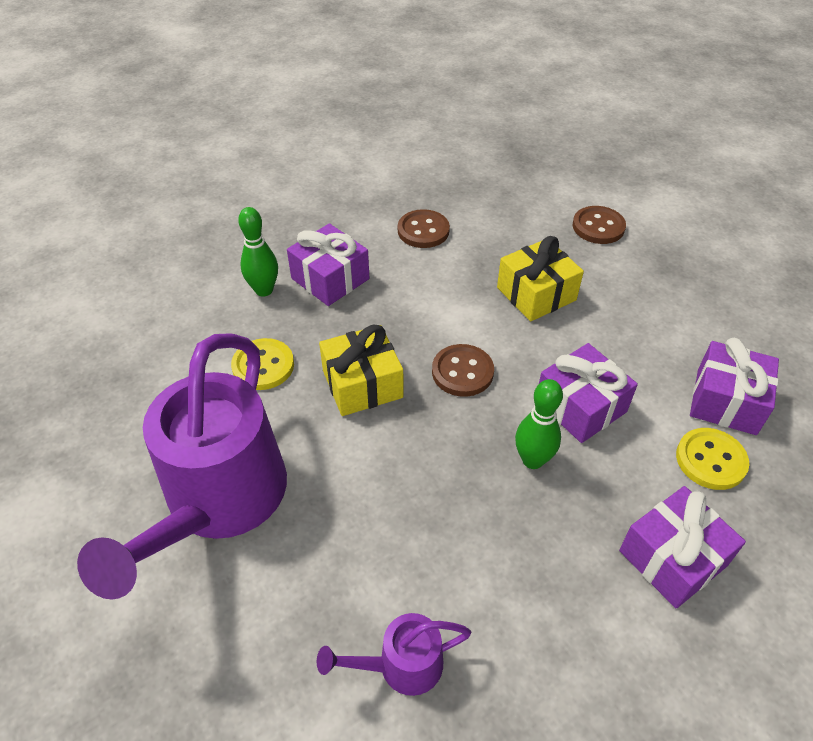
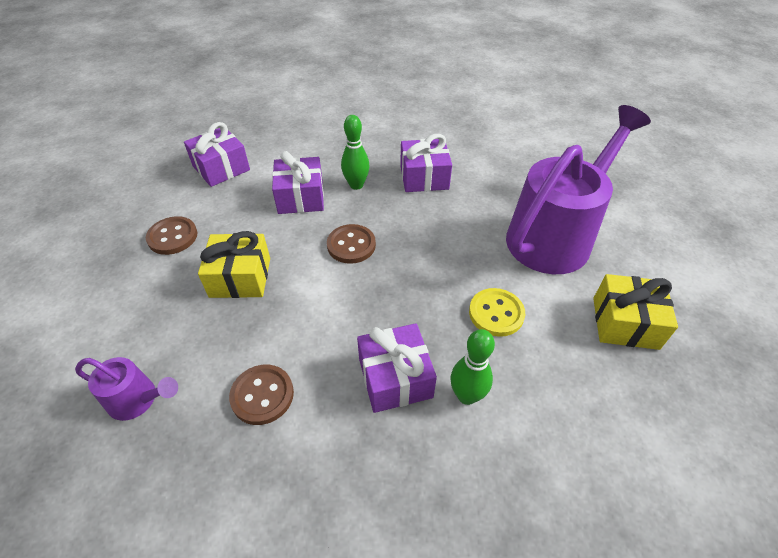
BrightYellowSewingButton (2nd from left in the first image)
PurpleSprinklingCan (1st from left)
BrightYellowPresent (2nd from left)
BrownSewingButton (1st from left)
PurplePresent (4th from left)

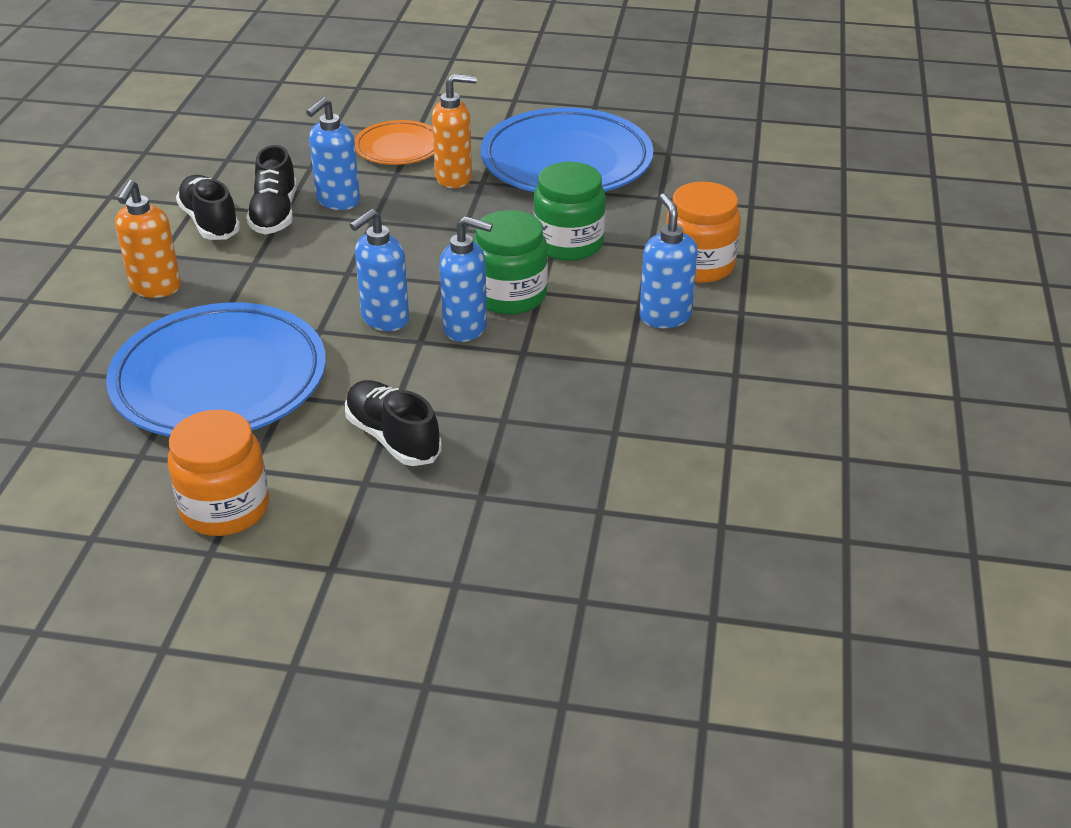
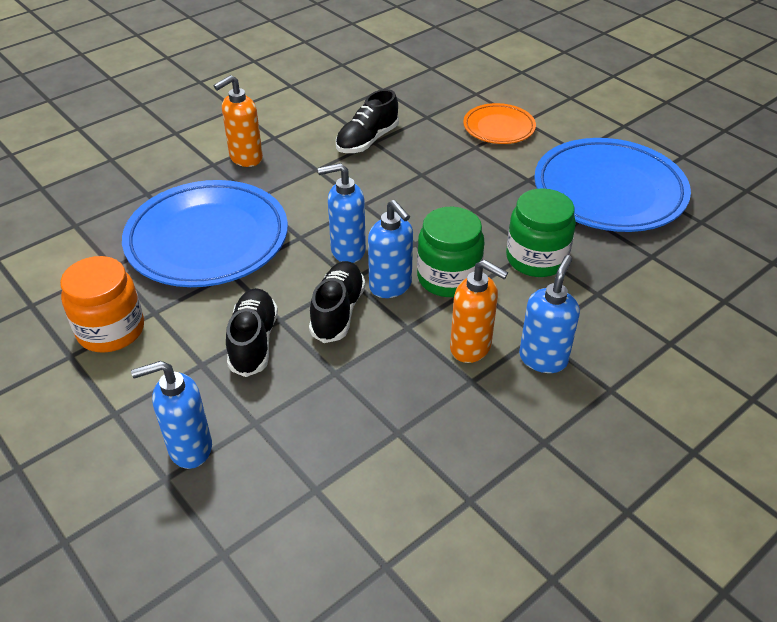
BrightOrangeJamJar (2nd from left in the first image)
JetBlackSneaker (2nd from left)
RoyalBluePumpBottle (1st from left)
BrightOrangePumpBottle (2nd from left)

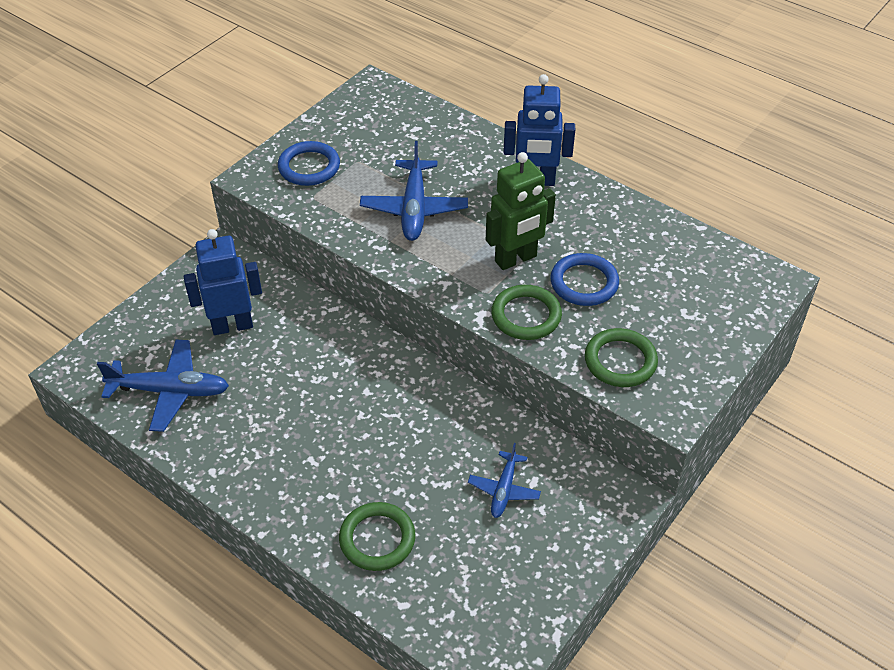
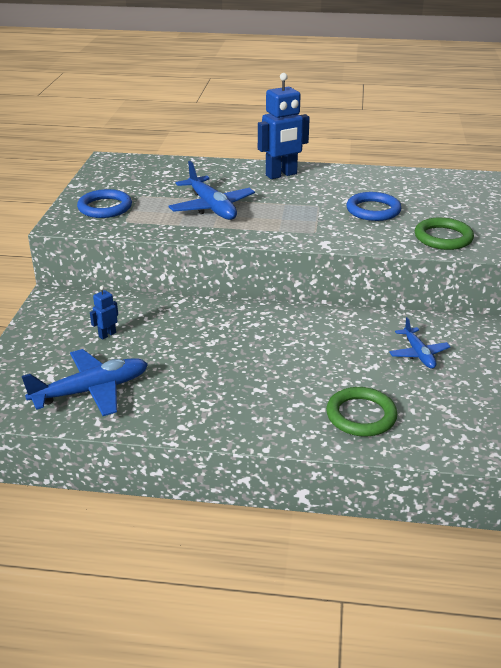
LeafGreenToyRobot
LeafGreenTorus (2nd from left in the first image)
RoyalBlueToyRobot (1st from left)

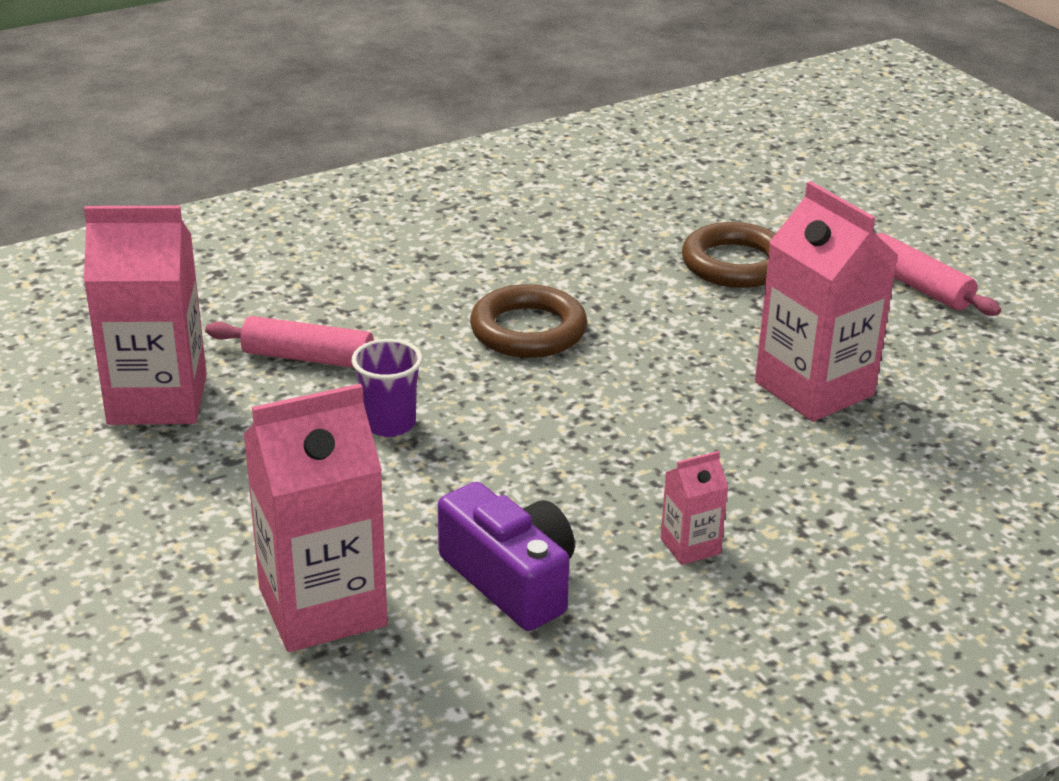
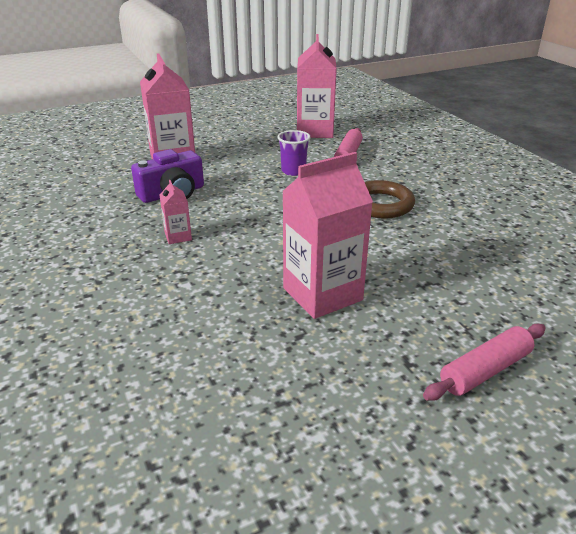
BrownTorus (2nd from left in the first image)

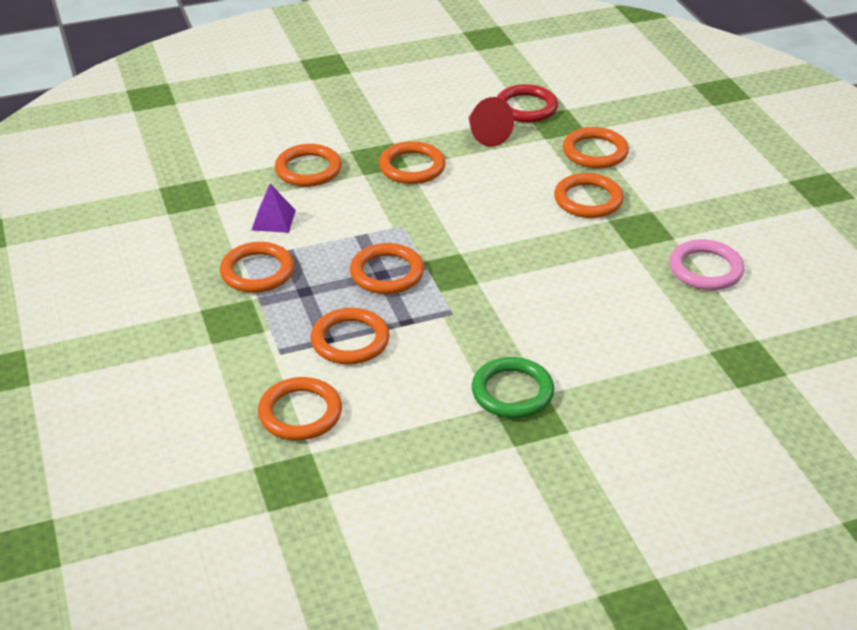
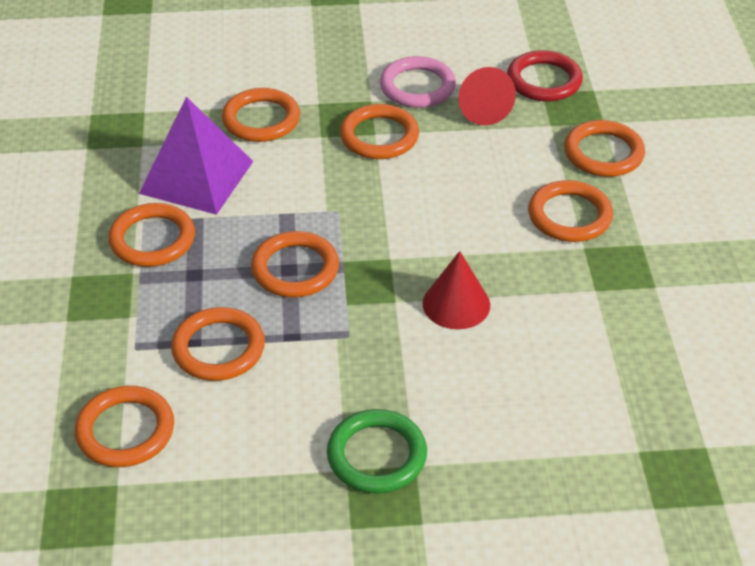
CrimsonSolidCone (1st from left)
RosePinkTorus
PurpleSolidPyramid

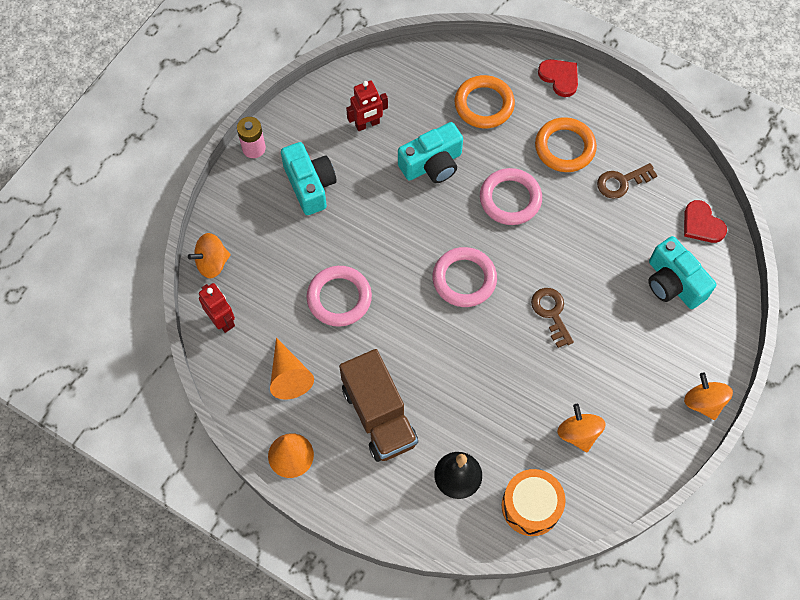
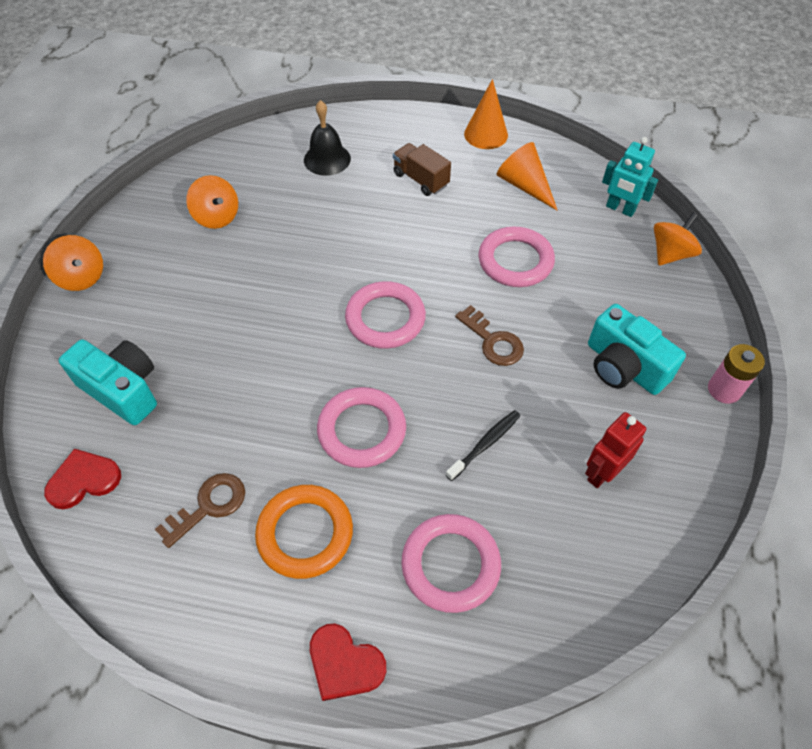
BrightOrangeDrum
BrownDoorKey (2nd from left)
JetBlackDentalBrush
TurquoiseToyRobot
RosePinkTorus (3rd from left)
CrimsonHeart (1st from left)
BrownLorry

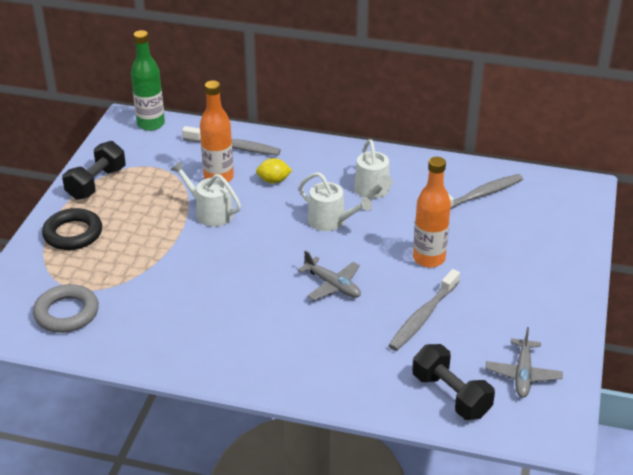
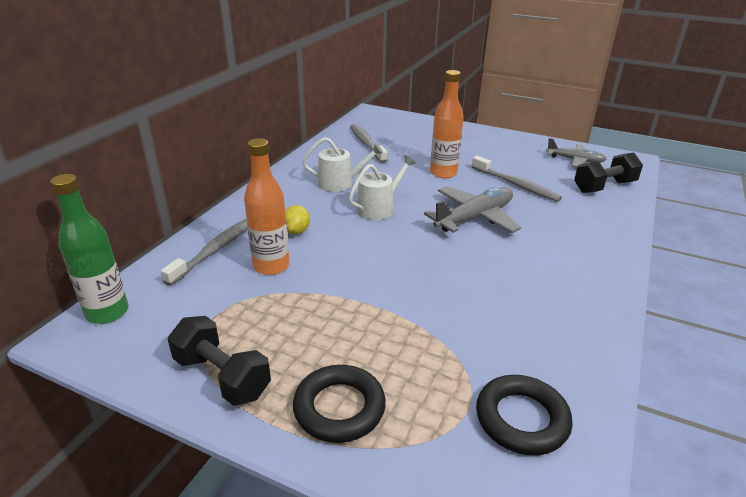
WhiteSprinklingCan (1st from left in the first image)
JetBlackTorus (2nd from left)
AshGreyPlane (1st from left)

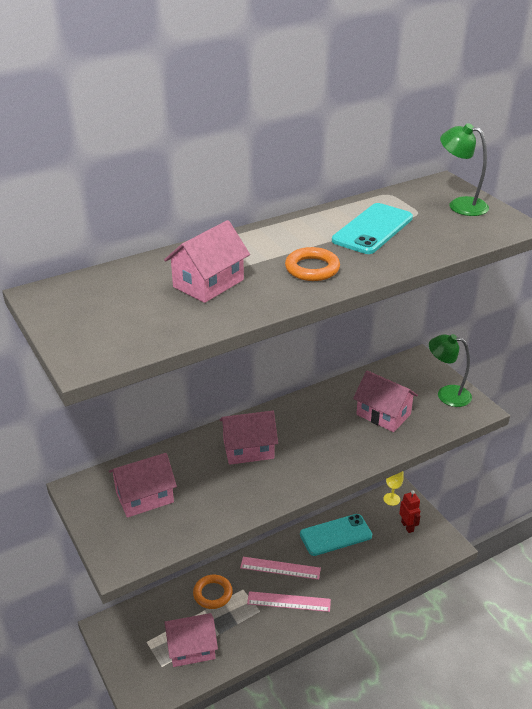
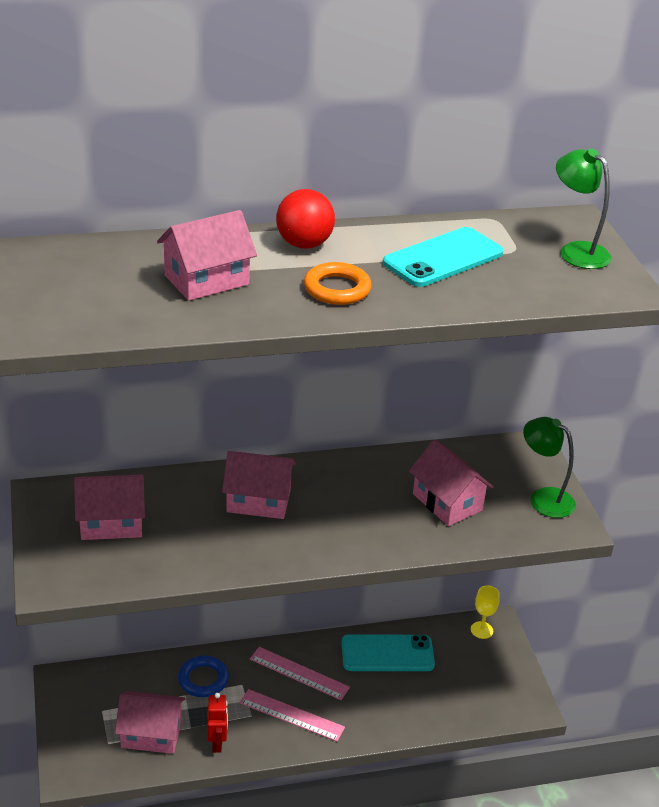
CrimsonSphere
CrimsonToyRobot
RoyalBlueTorus

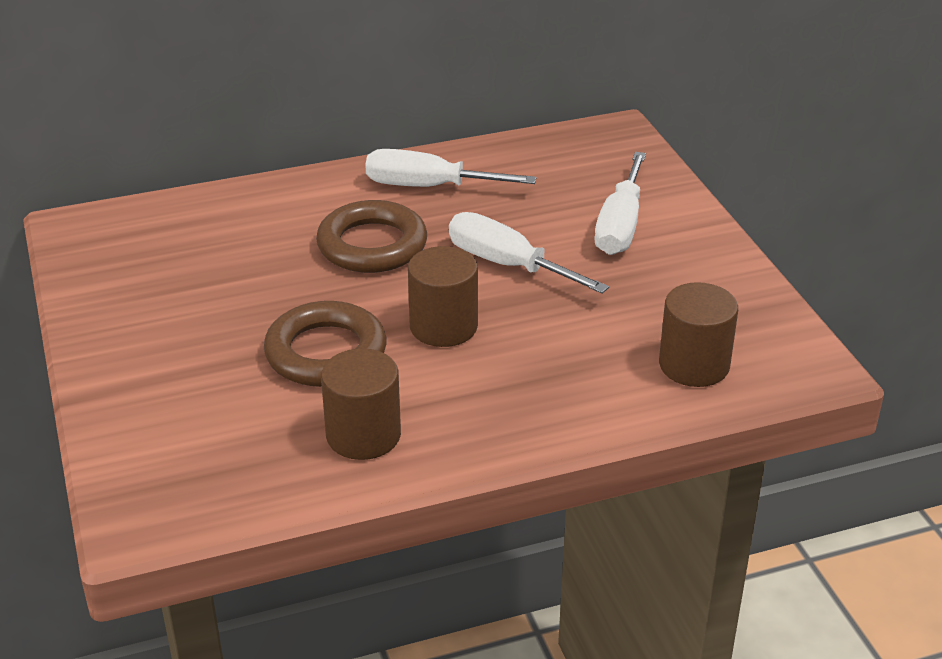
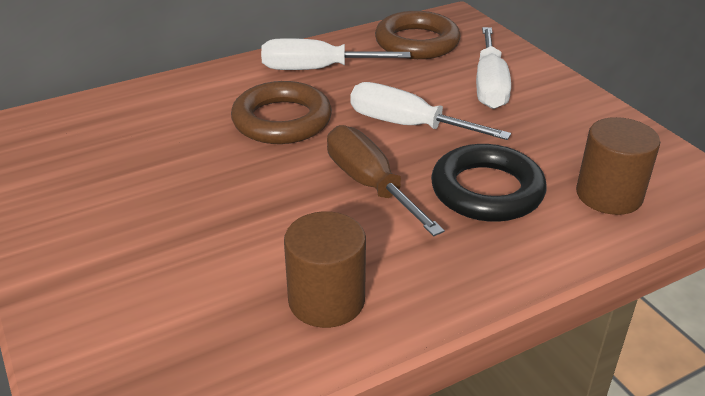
JetBlackTorus
BrownTorus (2nd from left)
BrownFlatScrewdriver

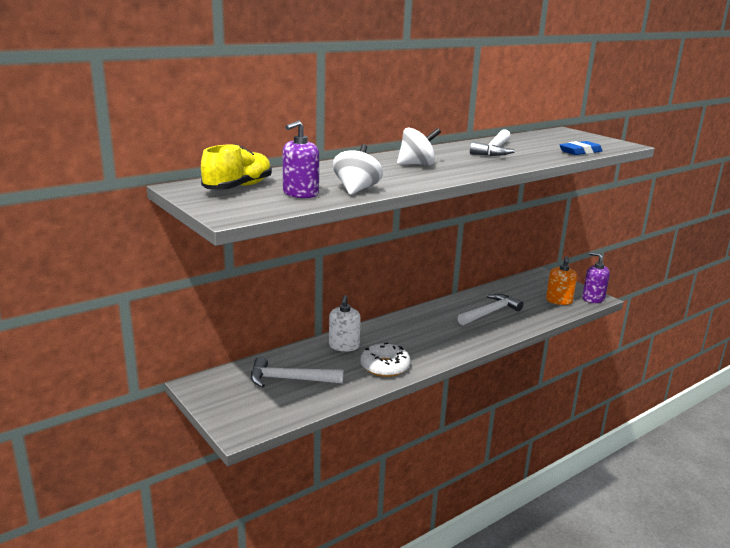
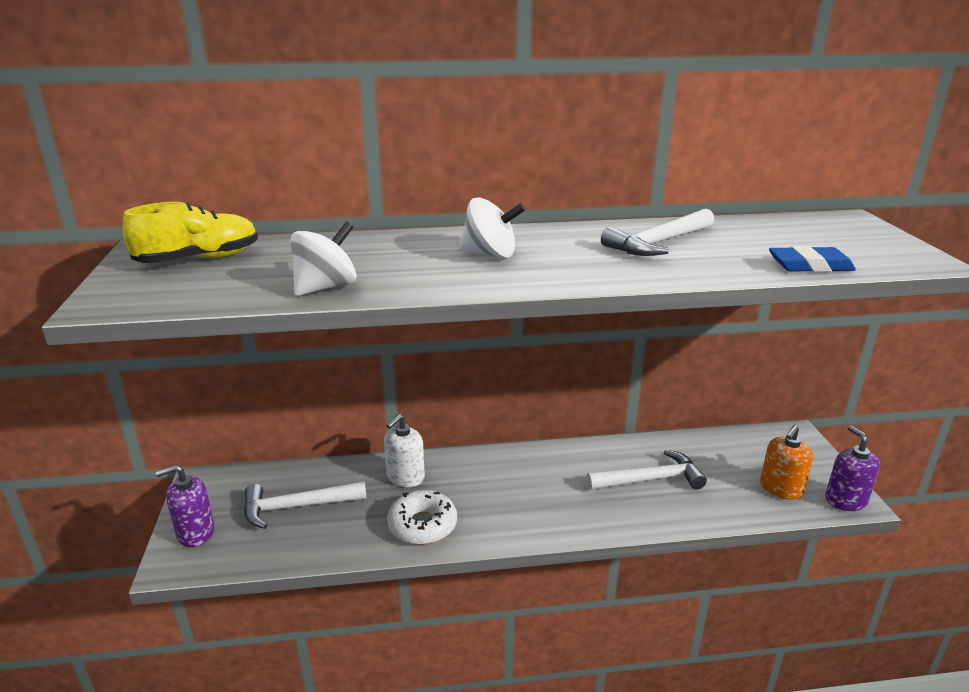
PurplePumpBottle (1st from left)
WhiteHammer (1st from left)

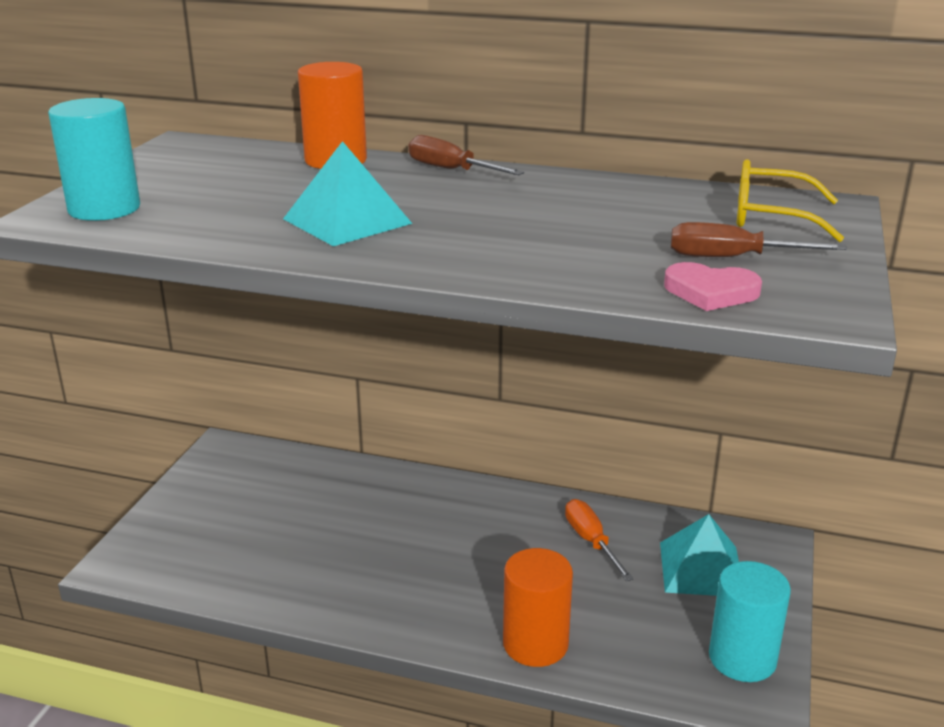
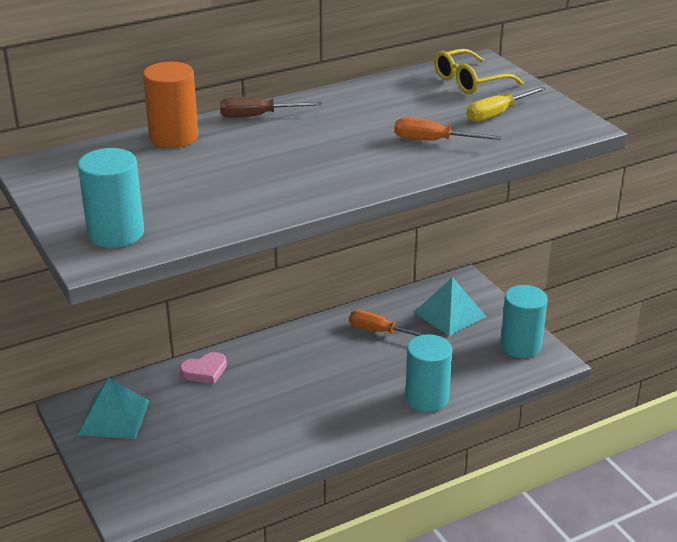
BrightOrangeFlatScrewdriver (2nd from left)
TurquoiseSolidPyramid (1st from left)
RosePinkHeart
TurquoiseCylinder (2nd from left)
BrightYellowFlatScrewdriver

